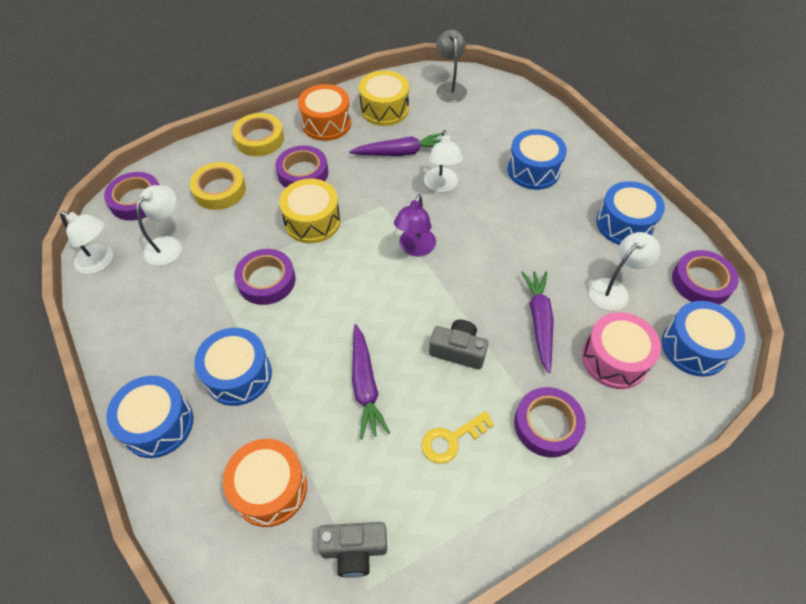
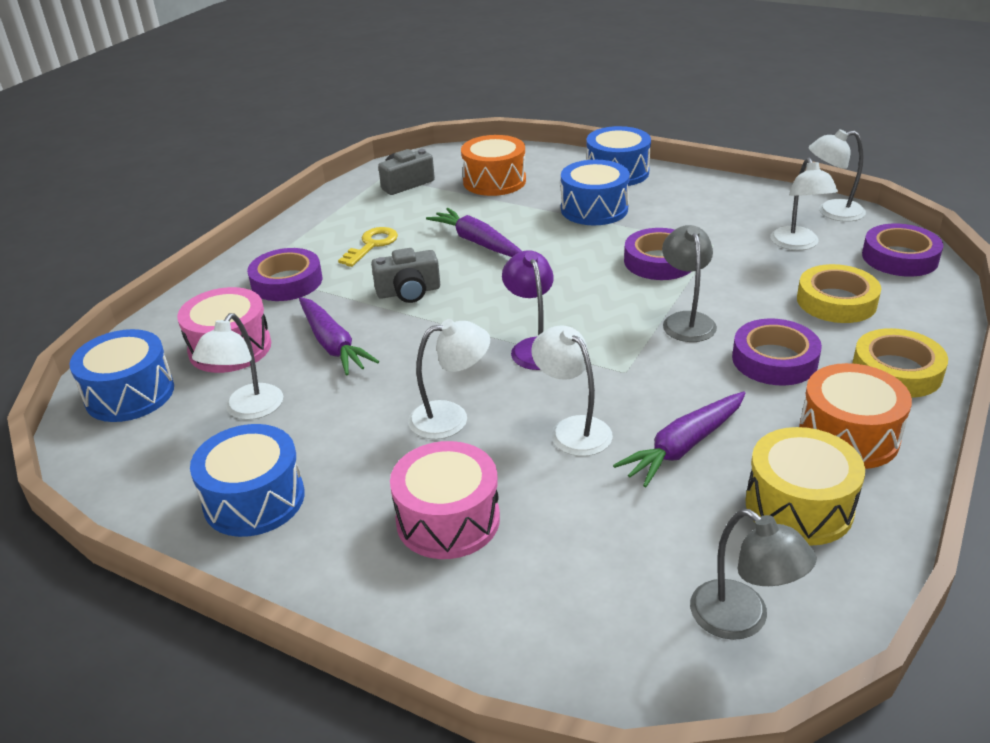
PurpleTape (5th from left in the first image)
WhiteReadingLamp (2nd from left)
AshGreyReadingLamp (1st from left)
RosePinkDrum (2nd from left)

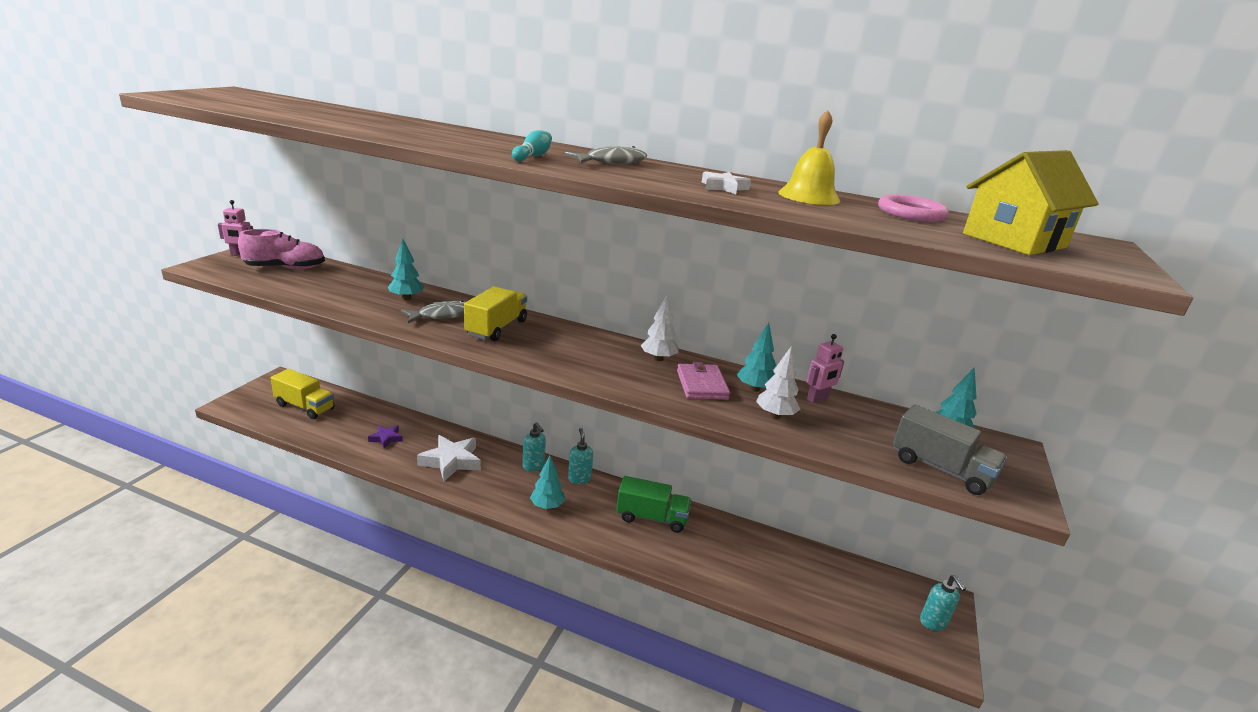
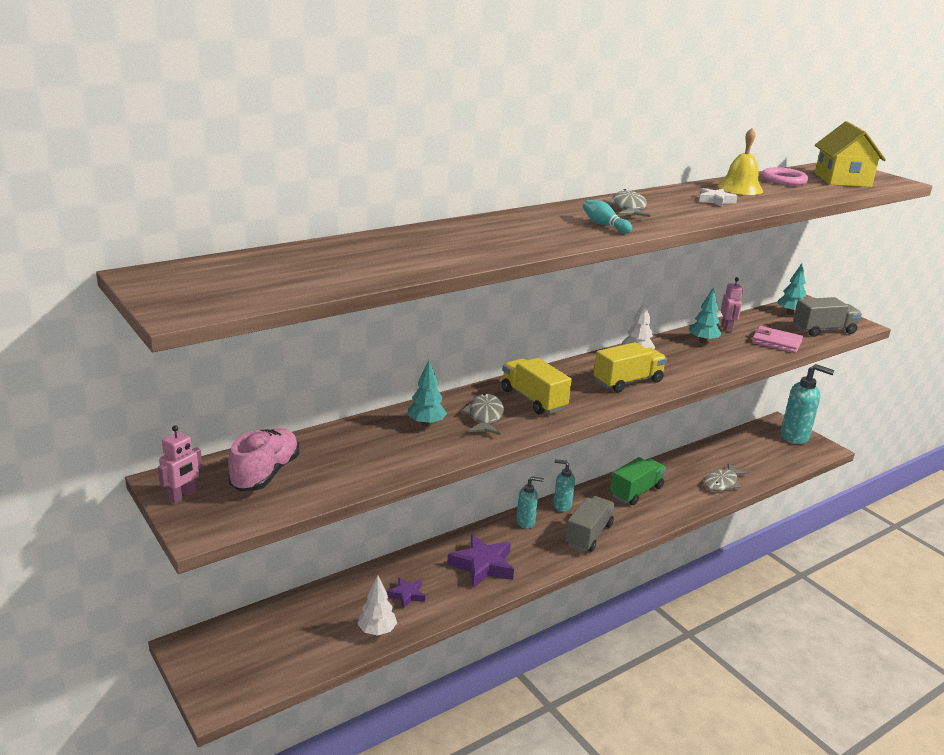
AshGreyToyFish (3rd from left)
BrightYellowLorry (2nd from left)
RosePinkWallet
WhiteFirTree (1st from left)
AshGreyLorry (1st from left)
PurpleStar (2nd from left)
TurquoisePumpBottle (3rd from left)

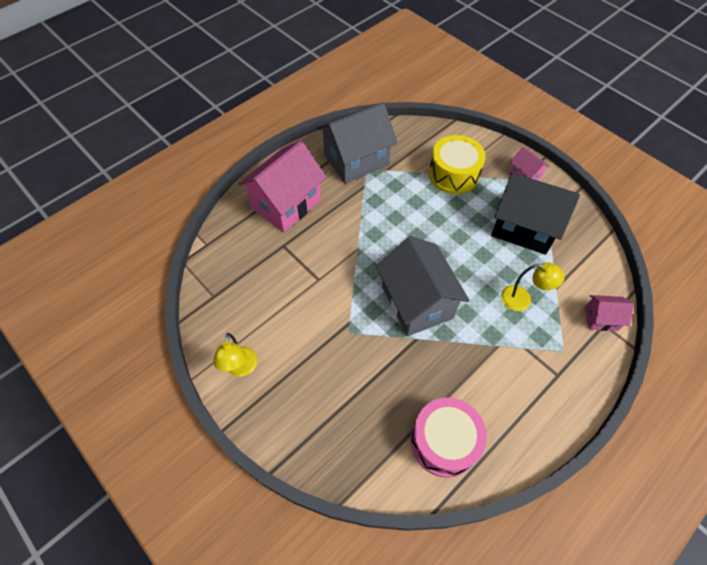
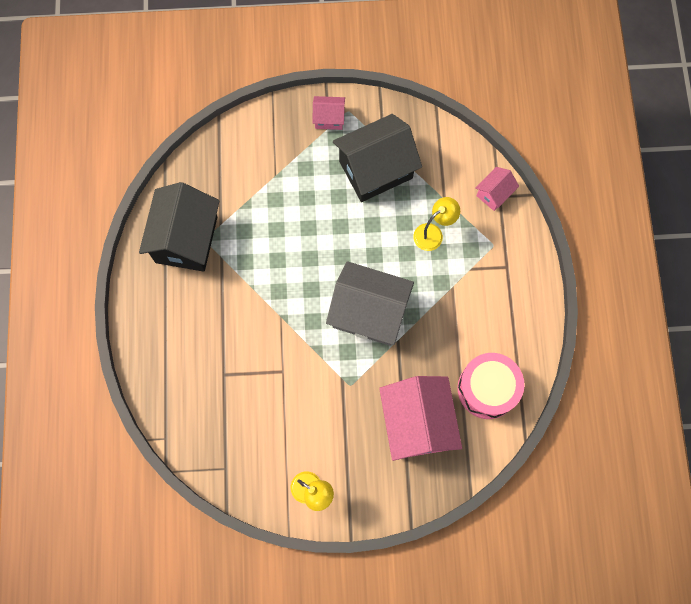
BrightYellowDrum
RosePinkHouse (2nd from left)
JetBlackHouse (1st from left)

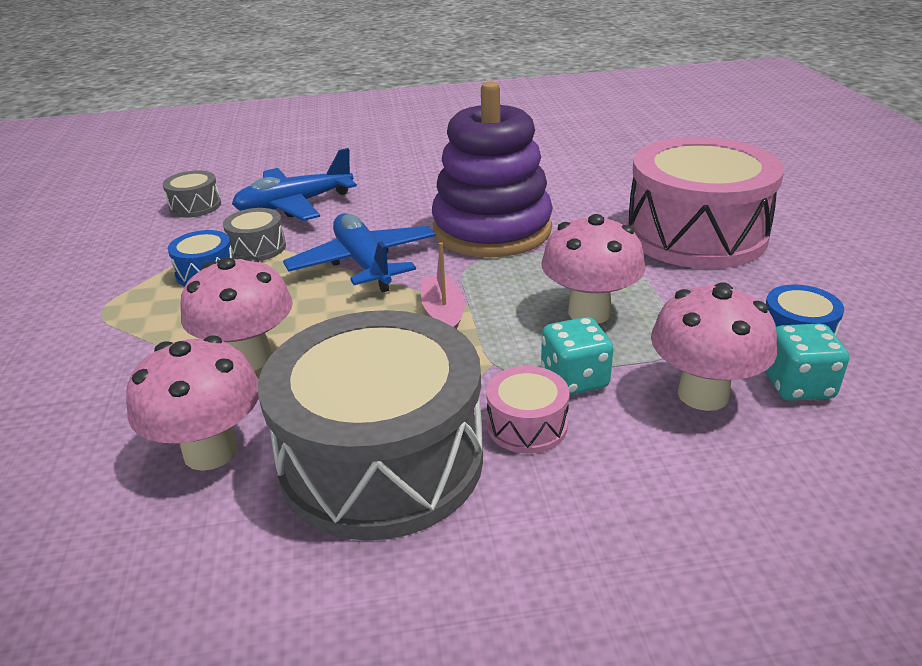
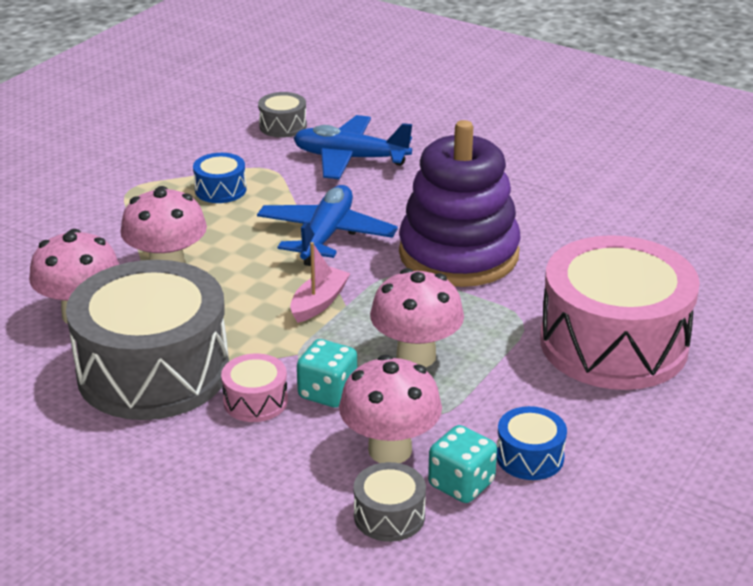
AshGreyDrum (3rd from left)

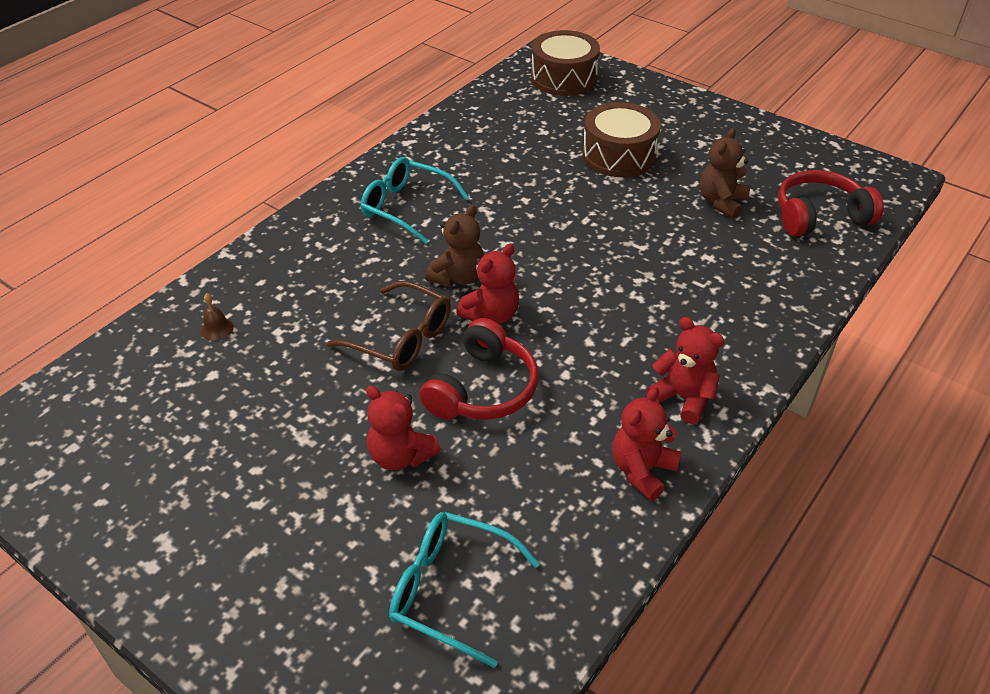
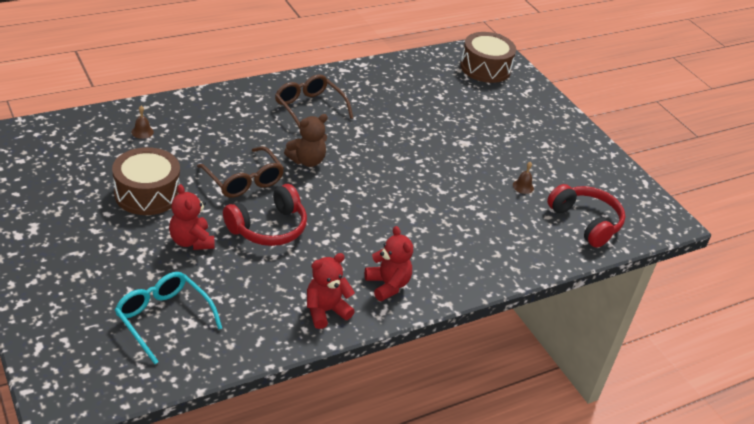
CrimsonTeddyBear (2nd from left in the first image)
BrownDrum (1st from left)
BrownSchoolBell (2nd from left)
BrownGlasses (2nd from left)
CrimsonHeadset (2nd from left)

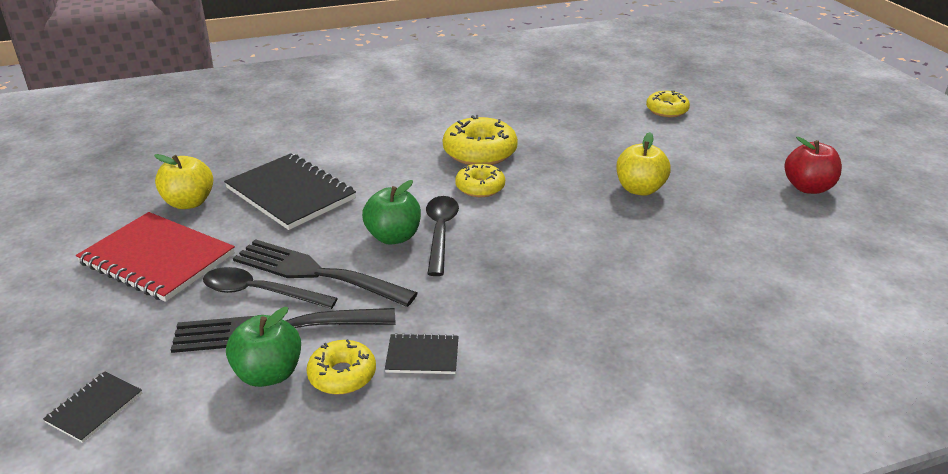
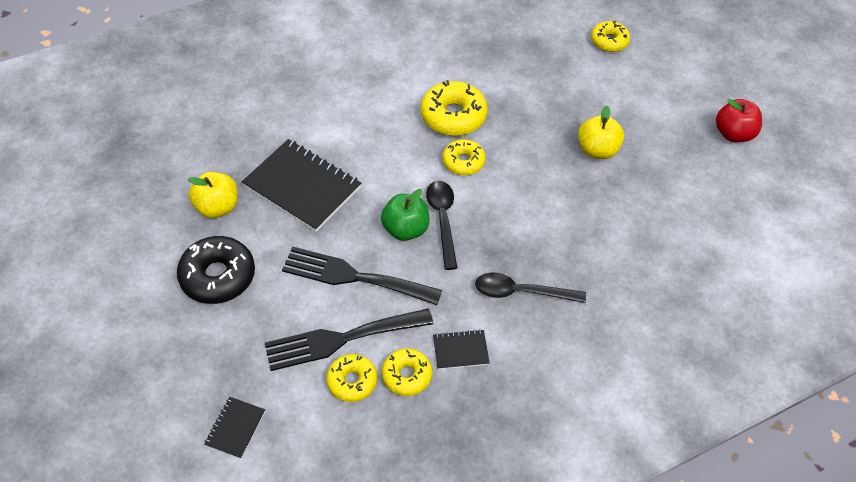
JetBlackTablespoon (2nd from left)
JetBlackDoughnut
BrightYellowDoughnut (1st from left)

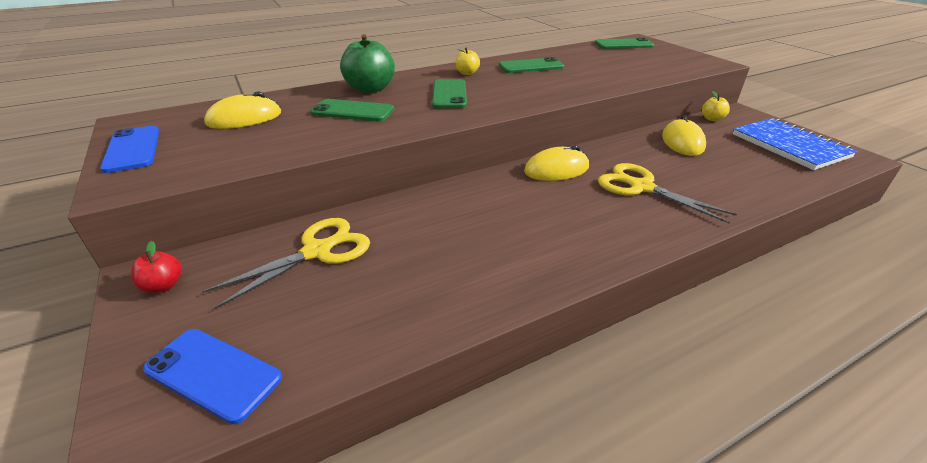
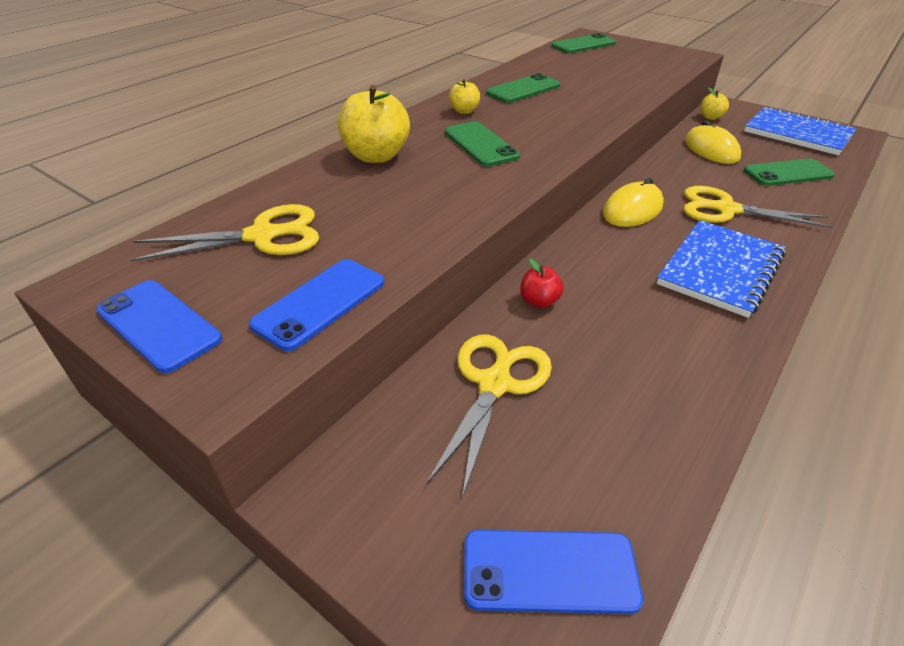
RoyalBluePhone (2nd from left)
RoyalBlueNotepad (1st from left)
CrimsonApple
LeafGreenPhone (4th from left)
BrightYellowScissors (1st from left)
BrightYellowApple (1st from left)

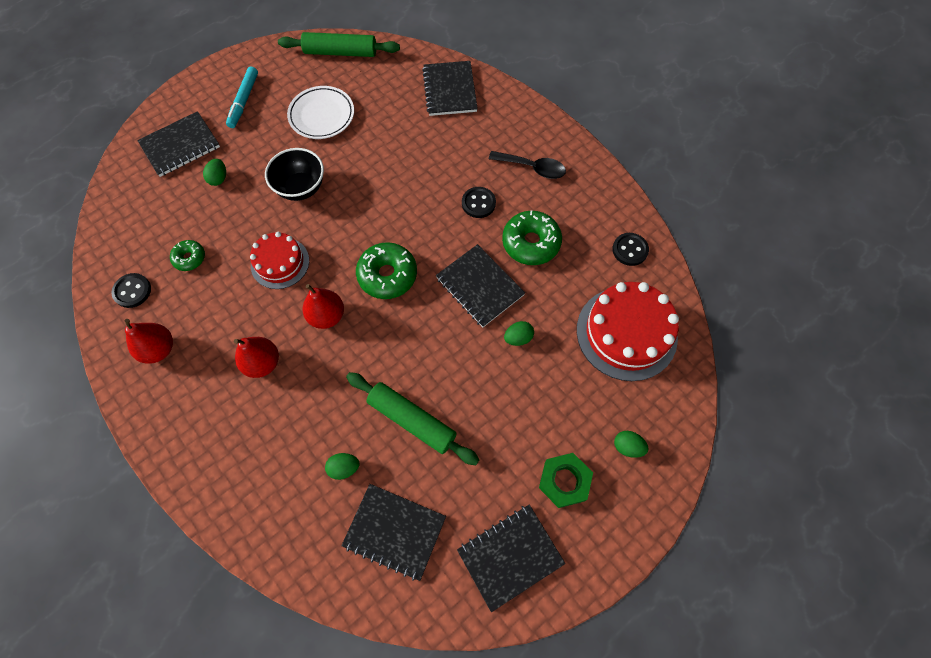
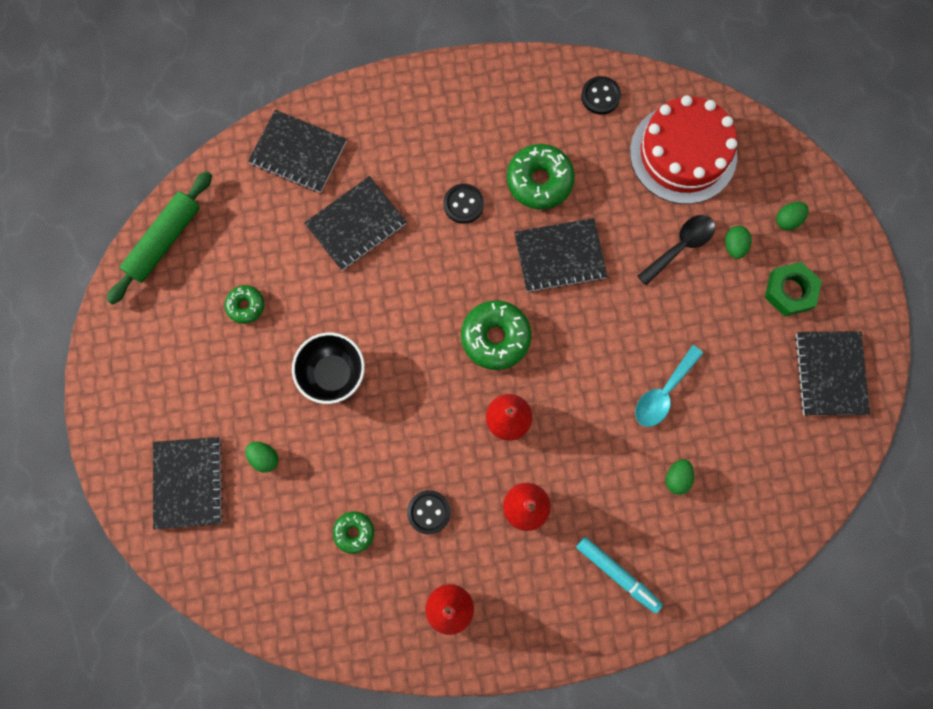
CrimsonGateau (1st from left in the first image)
JetBlackSewingButton (1st from left)
TurquoiseMarker
JetBlackNotepad (3rd from left)
JetBlackTablespoon
LeafGreenEggShape (3rd from left)
LeafGreenDoughnut (1st from left)
TurquoiseTablespoon

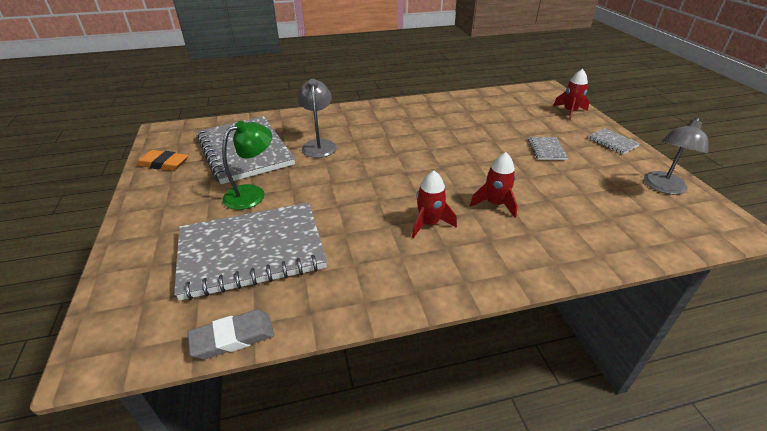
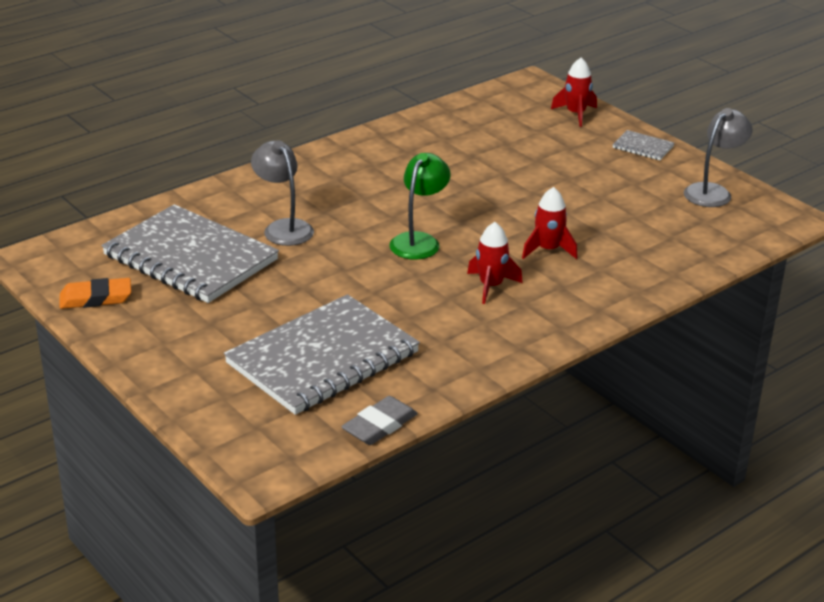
AshGreyNotepad (3rd from left in the first image)
LeafGreenReadingLamp
AshGreyReadingLamp (2nd from left)

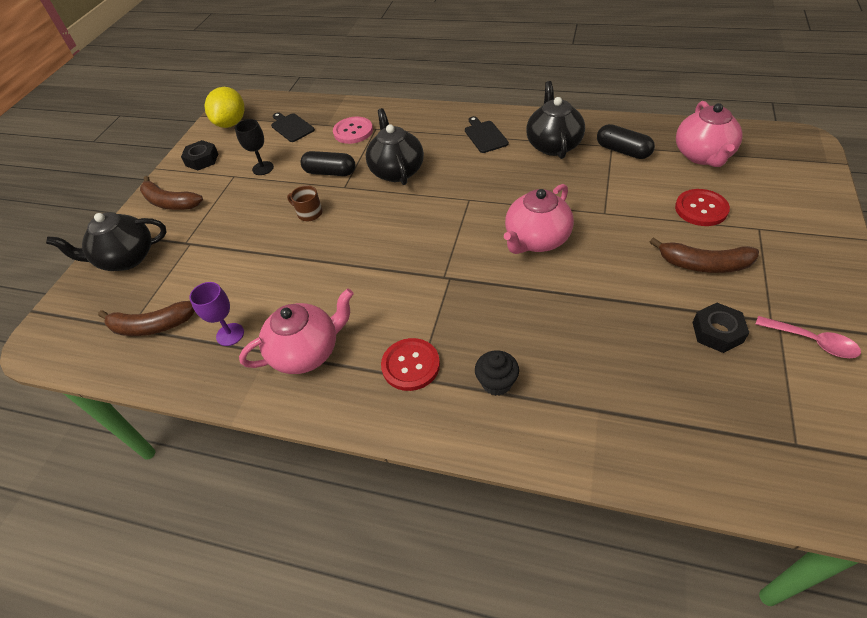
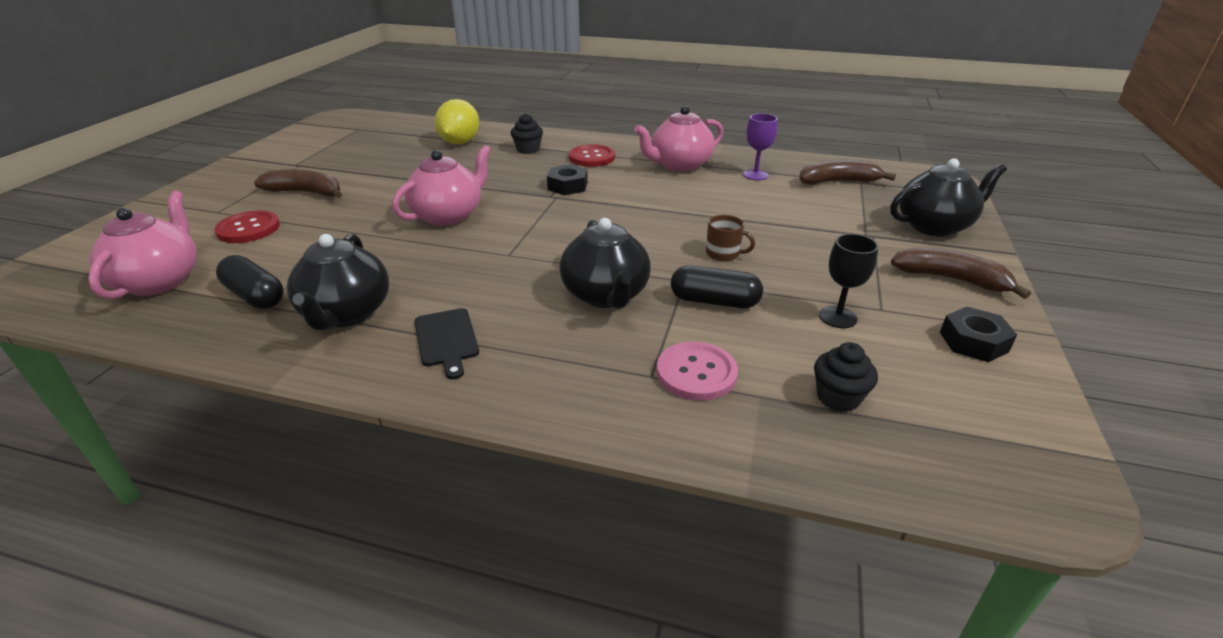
RosePinkTablespoon
BrightYellowToyLemon
JetBlackNut (1st from left)
JetBlackCupcake (2nd from left)

